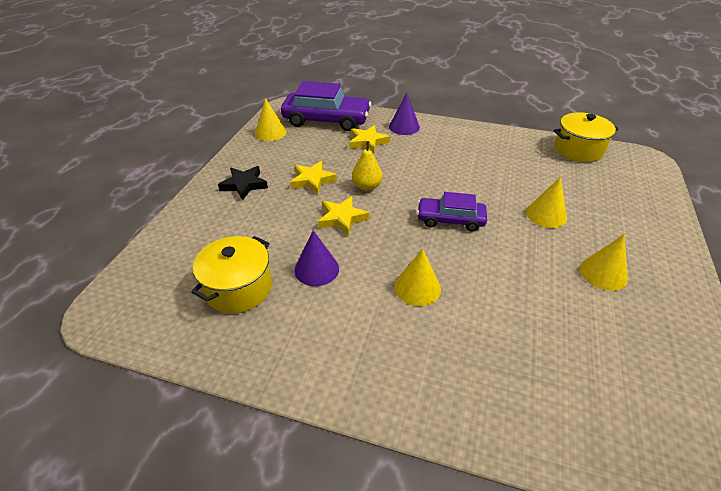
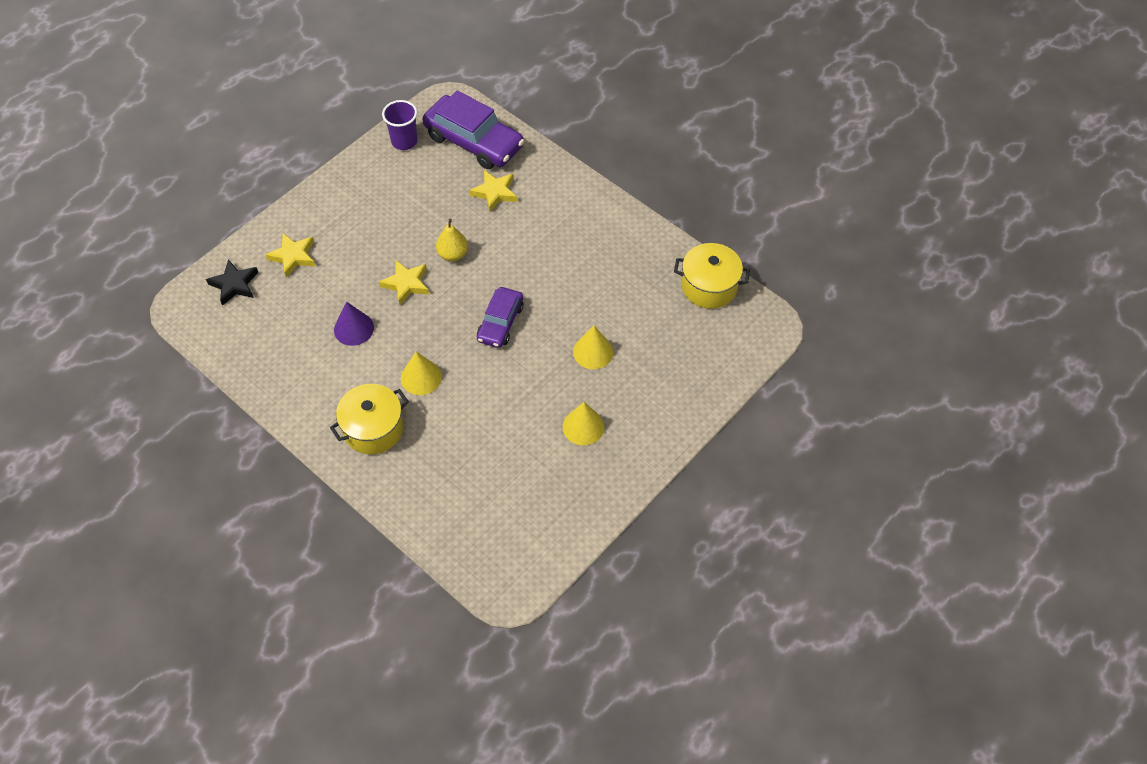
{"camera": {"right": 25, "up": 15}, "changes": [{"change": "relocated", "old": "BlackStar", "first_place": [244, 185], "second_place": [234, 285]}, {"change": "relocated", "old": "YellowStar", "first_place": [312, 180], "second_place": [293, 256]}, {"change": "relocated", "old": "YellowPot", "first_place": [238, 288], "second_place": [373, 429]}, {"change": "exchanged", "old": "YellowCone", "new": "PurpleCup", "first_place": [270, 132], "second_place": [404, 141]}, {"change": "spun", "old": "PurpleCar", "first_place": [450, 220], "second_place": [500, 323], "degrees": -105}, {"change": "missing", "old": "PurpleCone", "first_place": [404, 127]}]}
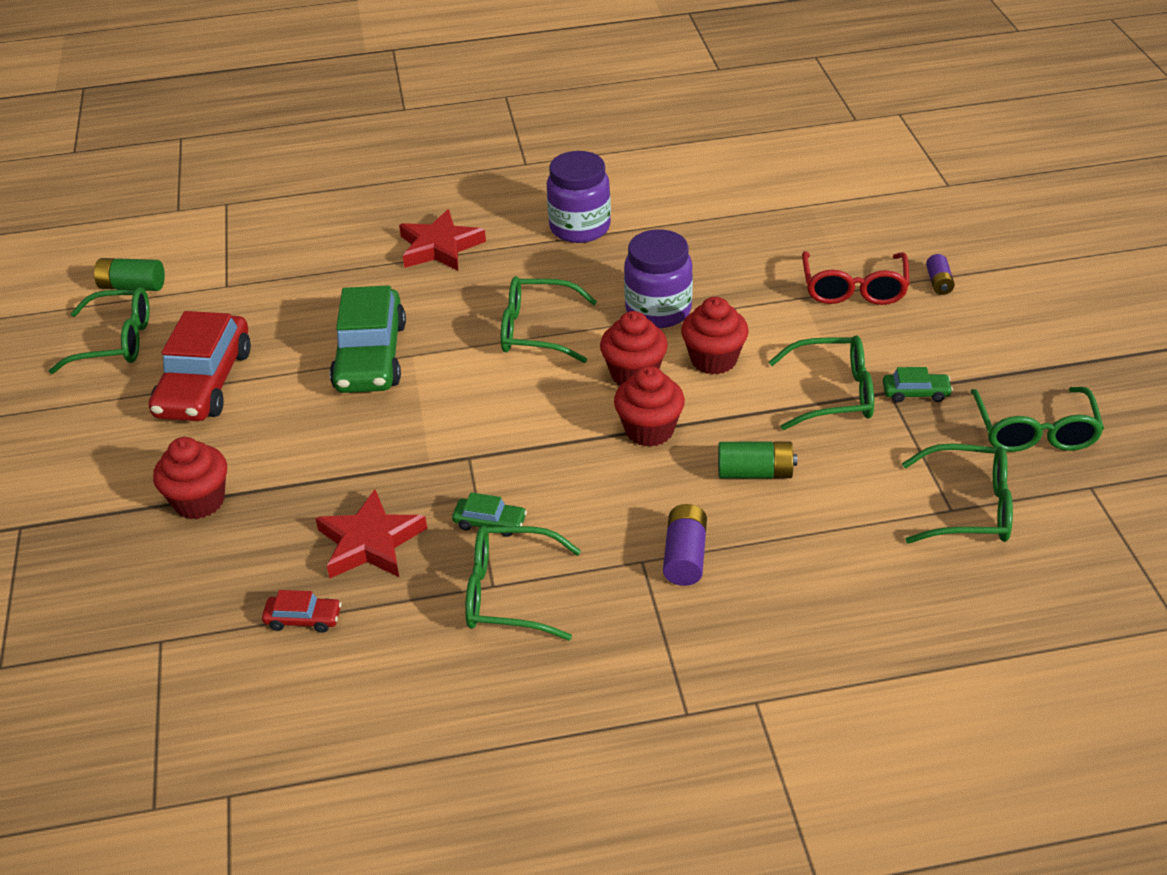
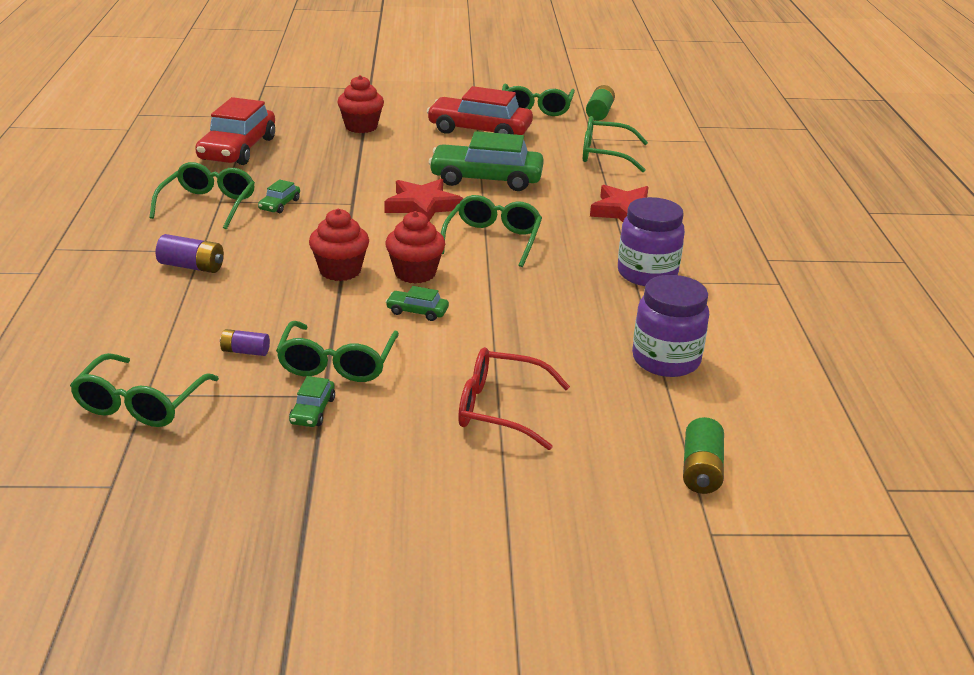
{"camera": {"right": 95, "up": -10}, "changes": [{"change": "size", "old": "RedCar", "first_place": [303, 619], "second_place": [237, 149], "factor": 2.29}, {"change": "relocated", "old": "PurpleBattery", "first_place": [939, 283], "second_place": [245, 351]}, {"change": "relocated", "old": "RedStar", "first_place": [370, 542], "second_place": [423, 206]}, {"change": "exchanged", "old": "RedCupcake", "new": "GreenCar", "first_place": [713, 360], "second_place": [417, 311]}, {"change": "relocated", "old": "GreenGlasses", "first_place": [1034, 431], "second_place": [605, 154]}, {"change": "relocated", "old": "PurpleJar", "first_place": [658, 311], "second_place": [666, 360]}, {"change": "relocated", "old": "GreenBattery", "first_place": [755, 473], "second_place": [701, 470]}]}
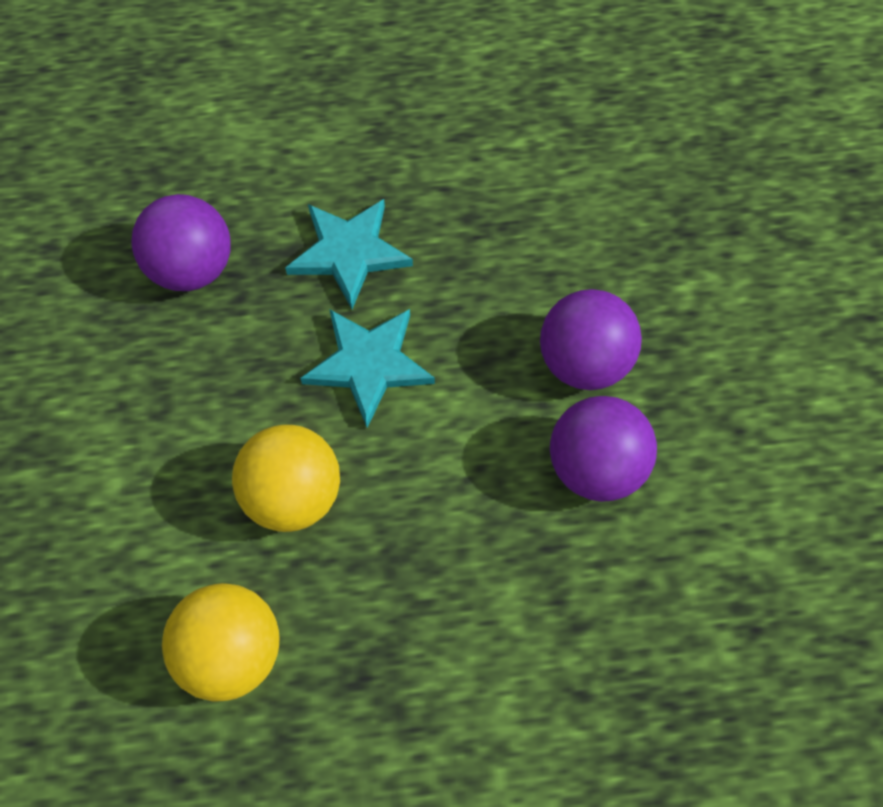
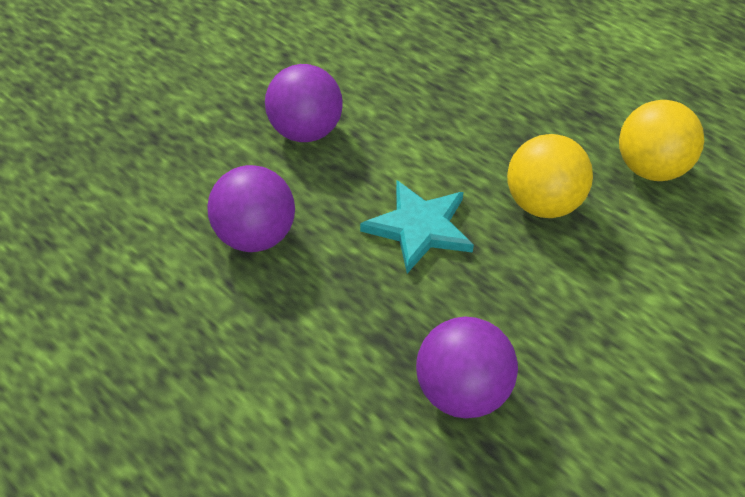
{"camera": {"right": -130, "up": -15}, "changes": [{"change": "relocated", "old": "PurpleBall", "first_place": [595, 467], "second_place": [256, 236]}, {"change": "missing", "old": "TurquoiseStar", "first_place": [349, 253]}]}
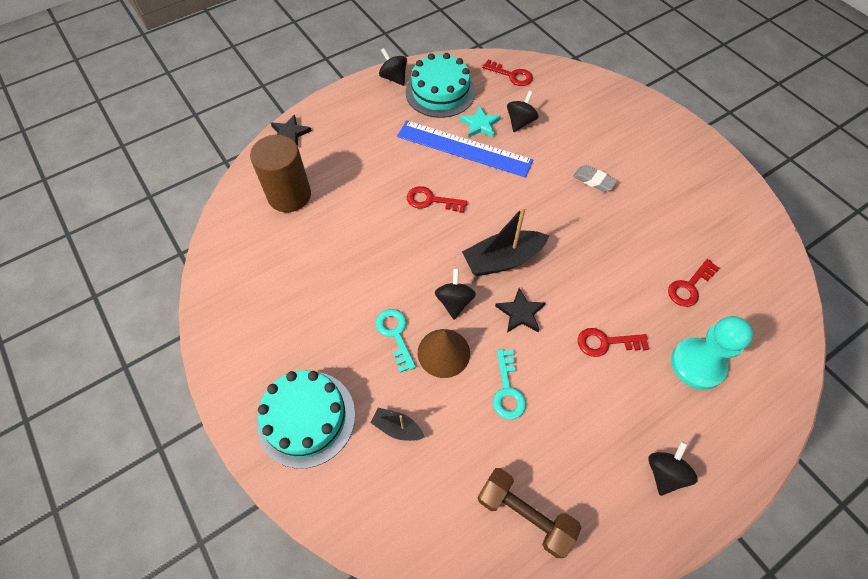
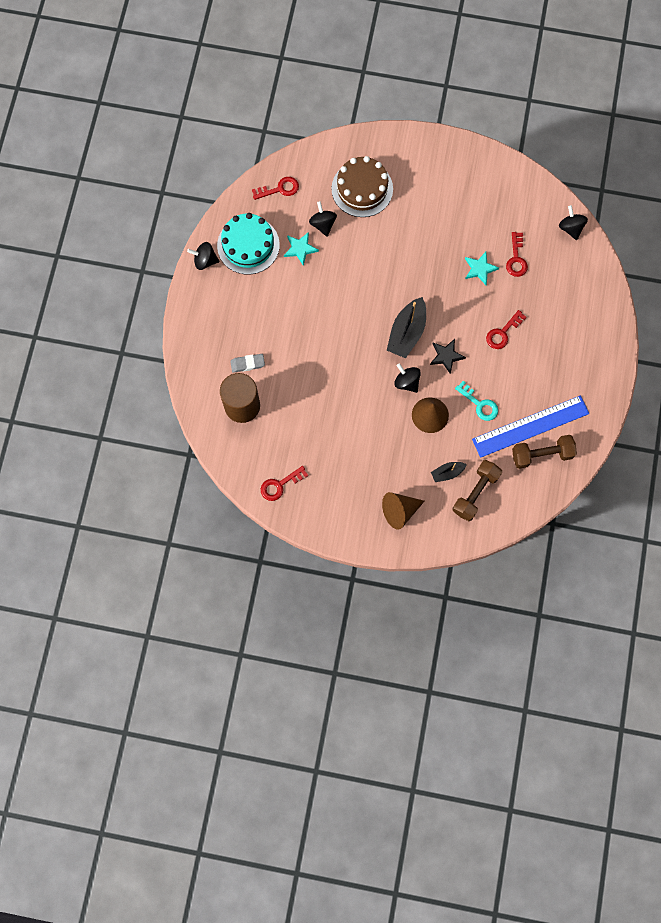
{"camera": {"right": -45, "up": 15}, "changes": [{"change": "relocated", "old": "GreyEraser", "first_place": [594, 181], "second_place": [247, 364]}, {"change": "relocated", "old": "RedKey", "first_place": [431, 200], "second_place": [280, 485]}, {"change": "appeared", "new": "BrownCake", "second_place": [362, 189]}, {"change": "exchanged", "old": "TurquoiseCake", "new": "BrownCone", "first_place": [306, 418], "second_place": [399, 511]}, {"change": "appeared", "new": "BrownDumbbell", "second_place": [475, 493]}, {"change": "appeared", "new": "TurquoiseStar", "second_place": [480, 269]}, {"change": "relocated", "old": "BlueRuler", "first_place": [464, 148], "second_place": [530, 426]}, {"change": "relocated", "old": "BlackSpinningTop", "first_place": [665, 473], "second_place": [570, 228]}, {"change": "missing", "old": "BlackStar", "first_place": [290, 133]}, {"change": "missing", "old": "TurquoiseKey", "first_place": [395, 334]}, {"change": "missing", "old": "TurquoisePawn", "first_place": [697, 364]}]}
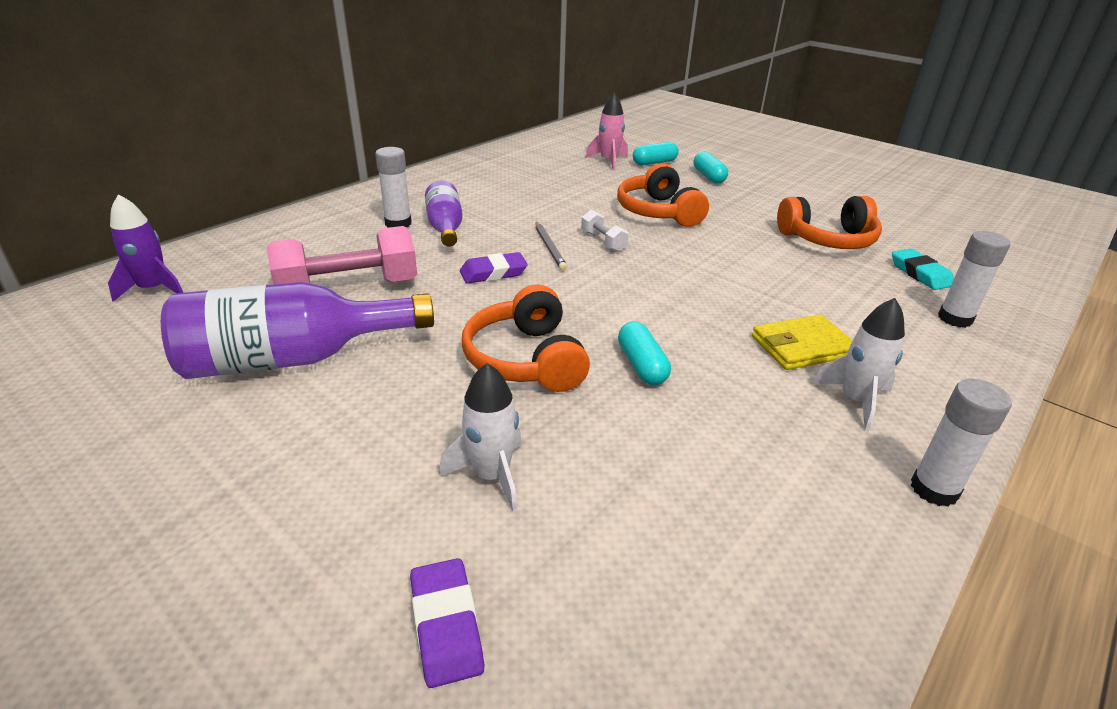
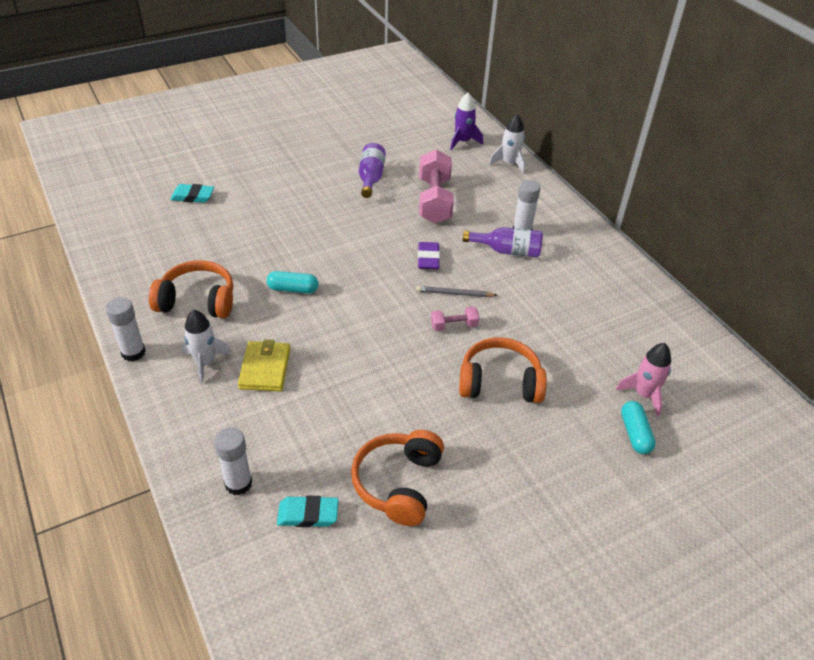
{"camera": {"right": 110, "up": 10}, "changes": [{"change": "relocated", "old": "OrangeHeadphones", "first_place": [526, 359], "second_place": [197, 301]}, {"change": "colour", "old": "PurpleEraser", "new": "TurquoiseEraser", "first_place": [446, 625], "second_place": [193, 196]}, {"change": "size", "old": "PurpleBottle", "first_place": [293, 359], "second_place": [371, 178], "factor": 0.59}, {"change": "colour", "old": "WhiteDumbbell", "new": "PinkDumbbell", "first_place": [603, 241], "second_place": [454, 325]}, {"change": "relocated", "old": "WhiteRocket", "first_place": [491, 475], "second_place": [509, 163]}, {"change": "missing", "old": "TurquoiseCapsule", "first_place": [708, 176]}]}
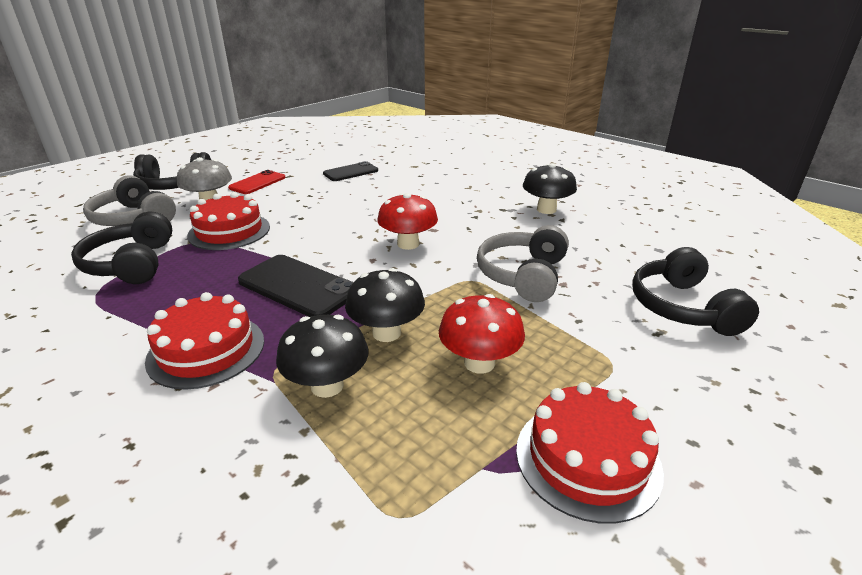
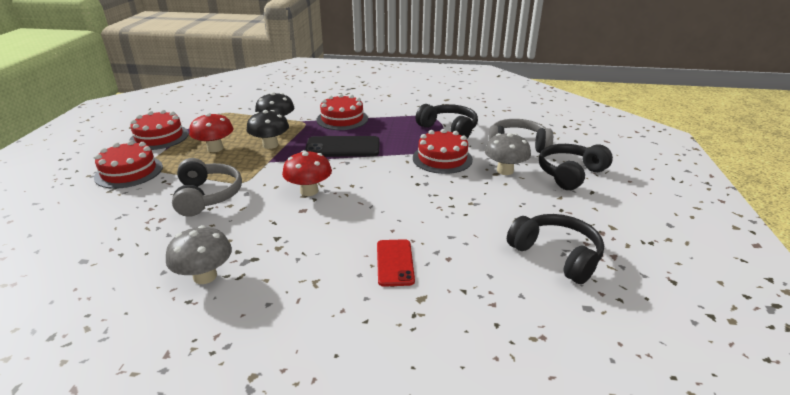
{"camera": {"right": 145, "up": 0}, "changes": [{"change": "appeared", "new": "RedCake", "second_place": [129, 172]}, {"change": "colour", "old": "BlackMushroom", "new": "GreyMushroom", "first_place": [546, 209], "second_place": [205, 276]}, {"change": "relocated", "old": "RedPhone", "first_place": [257, 183], "second_place": [395, 262]}, {"change": "relocated", "old": "BlackHeadphones", "first_place": [682, 307], "second_place": [556, 255]}, {"change": "missing", "old": "BlackPhone", "first_place": [350, 172]}]}
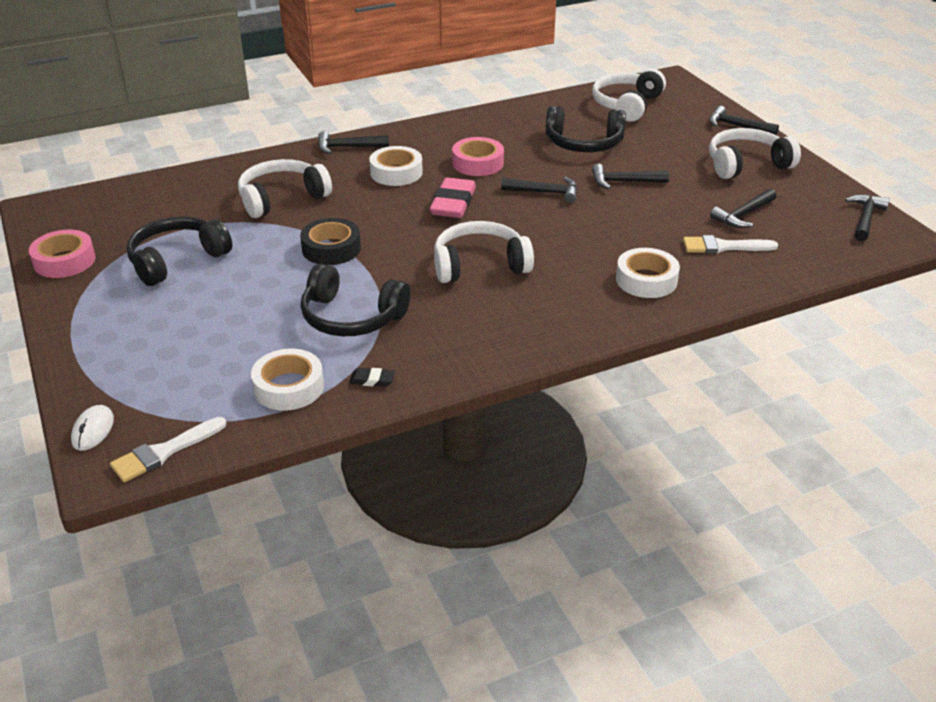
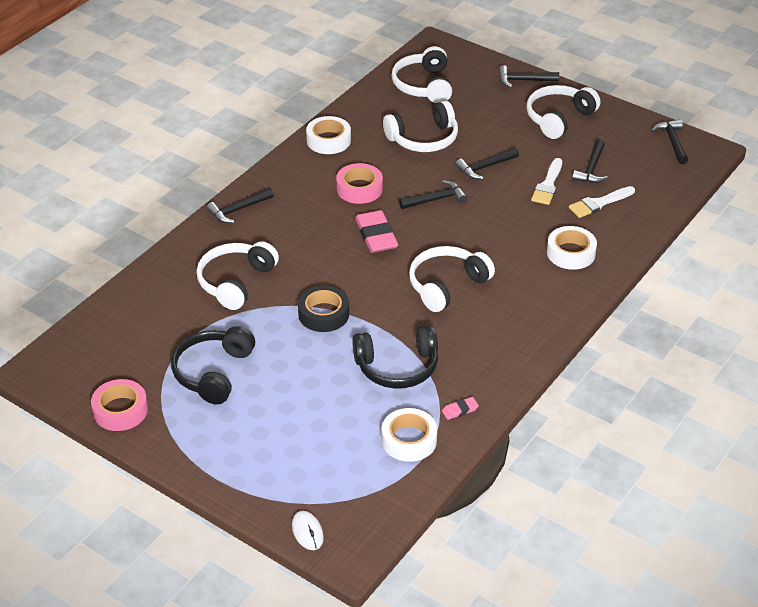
{"camera": {"right": -30, "up": 5}, "changes": [{"change": "relocated", "old": "WhiteTape", "first_place": [396, 172], "second_place": [328, 140]}, {"change": "colour", "old": "BlackHeadphones", "new": "WhiteHeadphones", "first_place": [583, 143], "second_place": [423, 139]}, {"change": "colour", "old": "BlackEraser", "new": "PinkEraser", "first_place": [372, 380], "second_place": [460, 410]}, {"change": "relocated", "old": "WhiteBrush", "first_place": [164, 452], "second_place": [548, 185]}]}
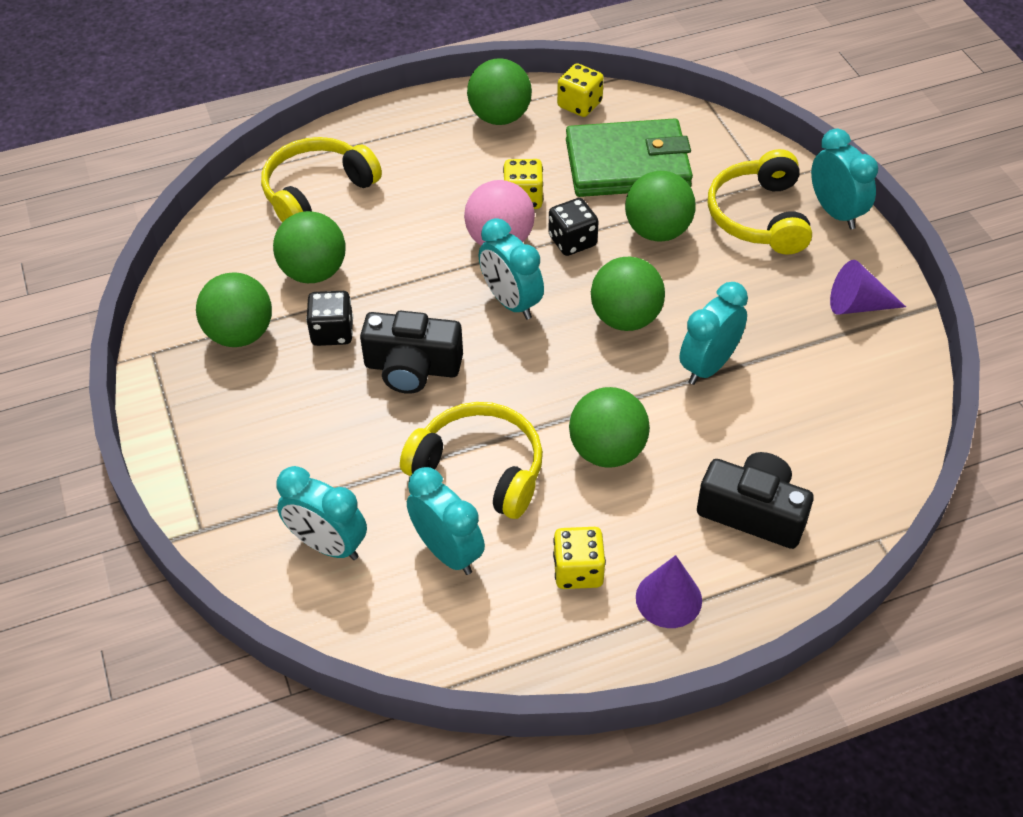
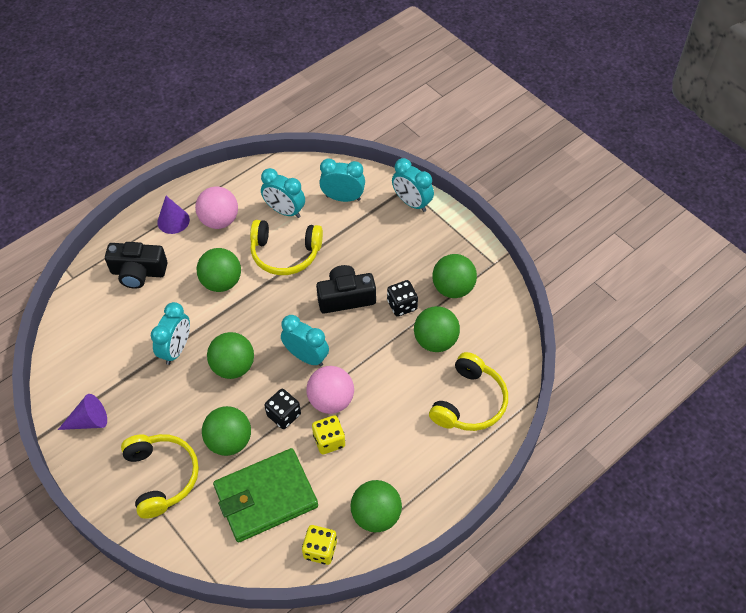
{"camera": {"right": 160, "up": 5}, "changes": [{"change": "exchanged", "old": "YellowDice", "new": "PinkBall", "first_place": [578, 571], "second_place": [219, 220]}, {"change": "relocated", "old": "TurquoiseClock", "first_place": [835, 212], "second_place": [412, 203]}]}
